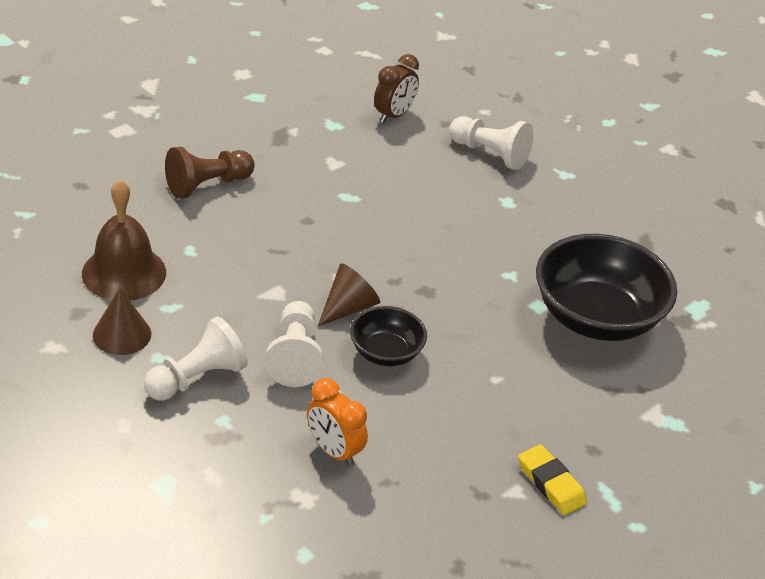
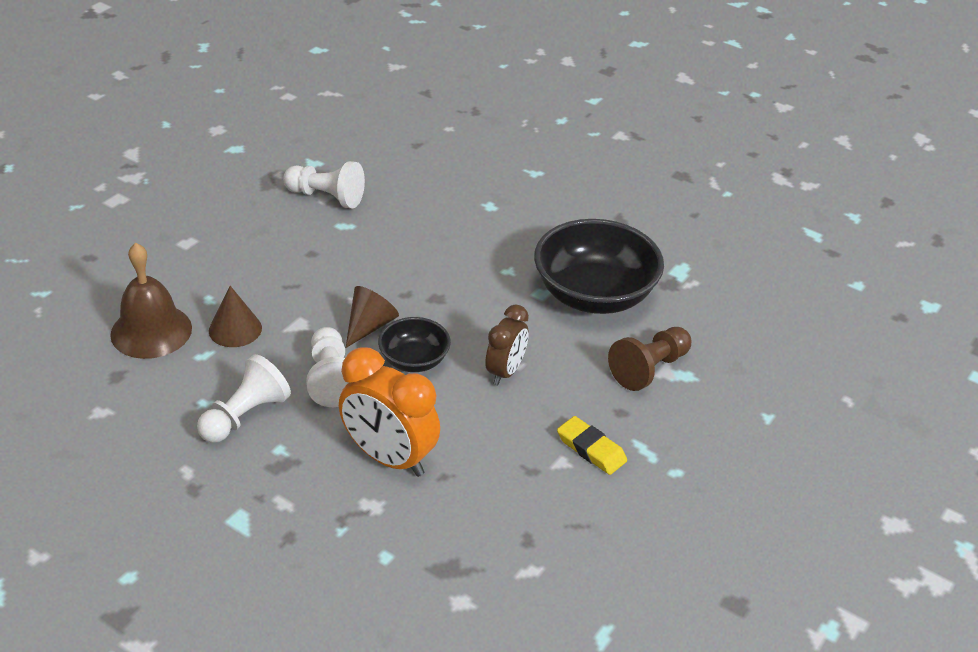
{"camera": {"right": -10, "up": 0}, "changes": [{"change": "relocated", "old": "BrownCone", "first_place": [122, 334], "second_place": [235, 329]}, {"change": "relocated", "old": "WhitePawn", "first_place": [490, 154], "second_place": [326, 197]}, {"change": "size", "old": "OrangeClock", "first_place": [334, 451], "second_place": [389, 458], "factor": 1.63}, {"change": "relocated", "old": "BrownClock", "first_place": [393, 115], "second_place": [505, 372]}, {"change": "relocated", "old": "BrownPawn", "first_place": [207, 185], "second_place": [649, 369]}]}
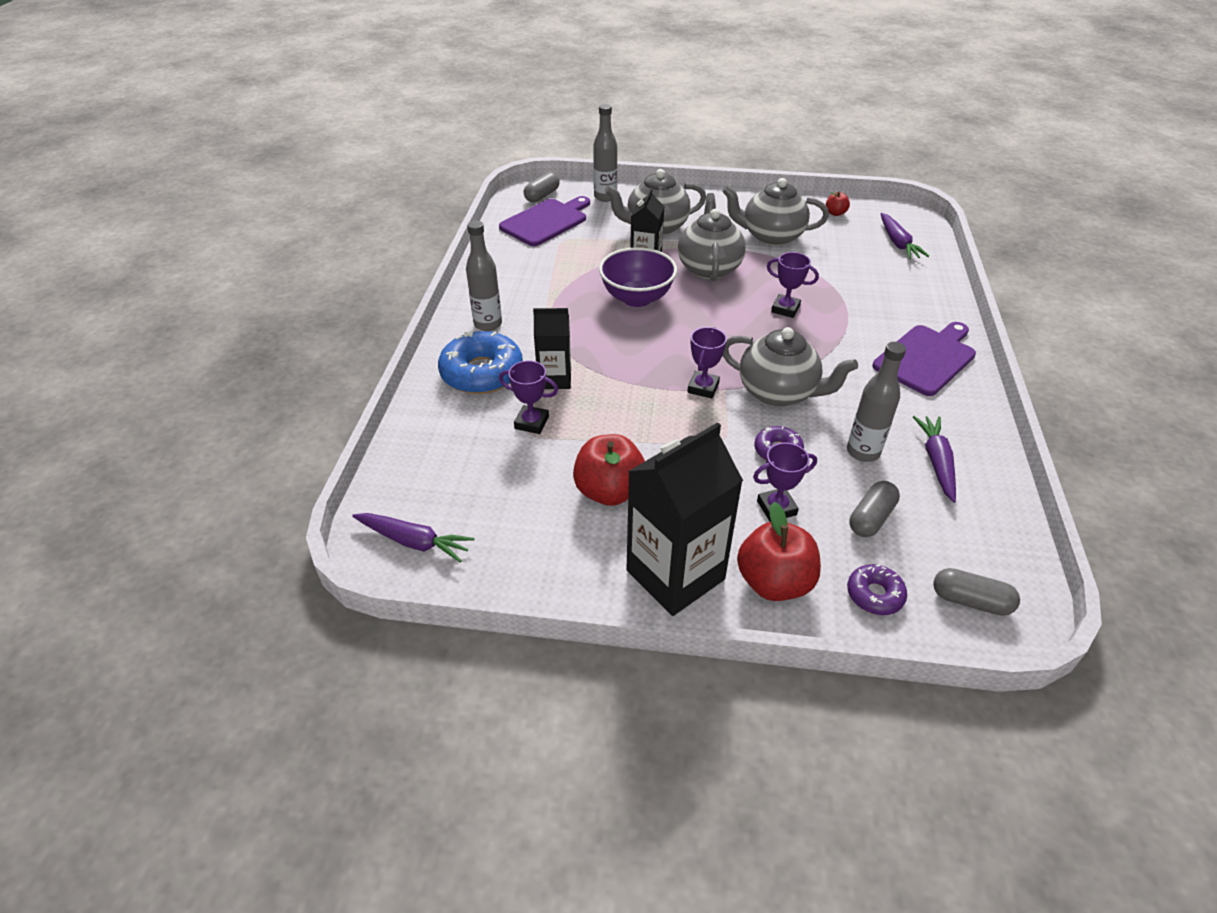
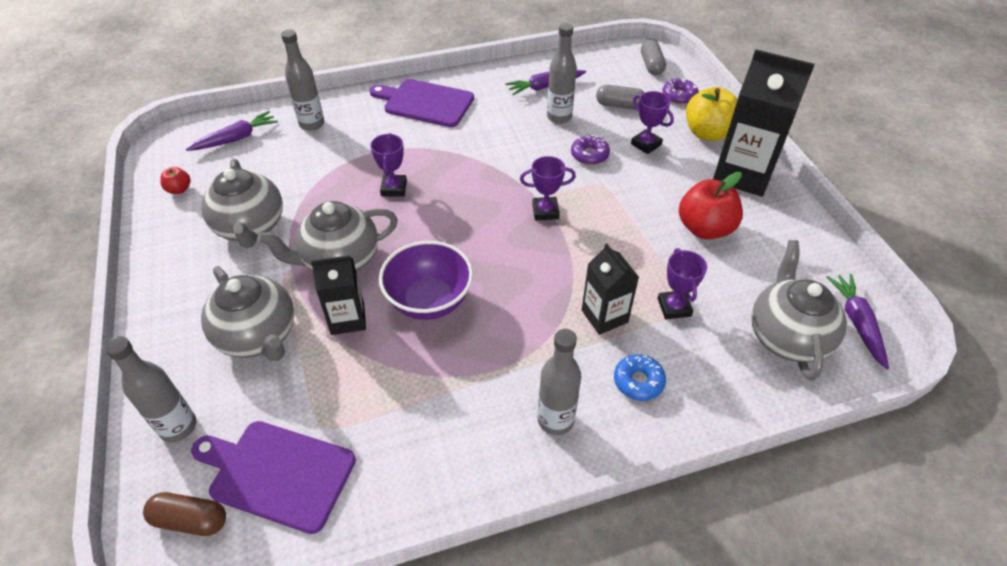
{"camera": {"right": -115, "up": 5}, "changes": [{"change": "colour", "old": "GreyCapsule", "new": "BrownCapsule", "first_place": [542, 196], "second_place": [190, 520]}, {"change": "appeared", "new": "GreyBottle", "second_place": [312, 124]}, {"change": "size", "old": "BlueDonut", "first_place": [482, 373], "second_place": [638, 381], "factor": 0.53}, {"change": "colour", "old": "RedApple", "new": "YellowApple", "first_place": [774, 582], "second_place": [707, 133]}, {"change": "relocated", "old": "GreyTeapot", "first_place": [778, 393], "second_place": [787, 336]}]}
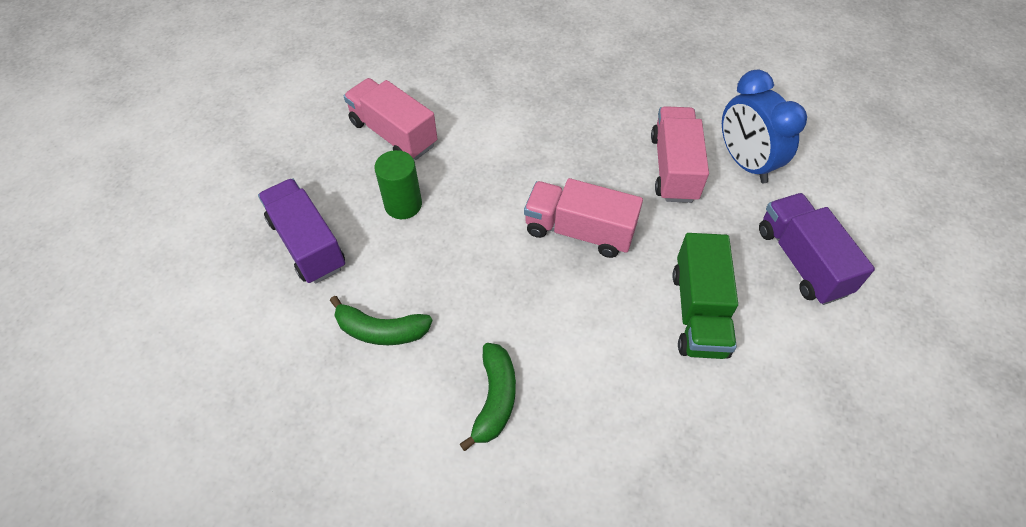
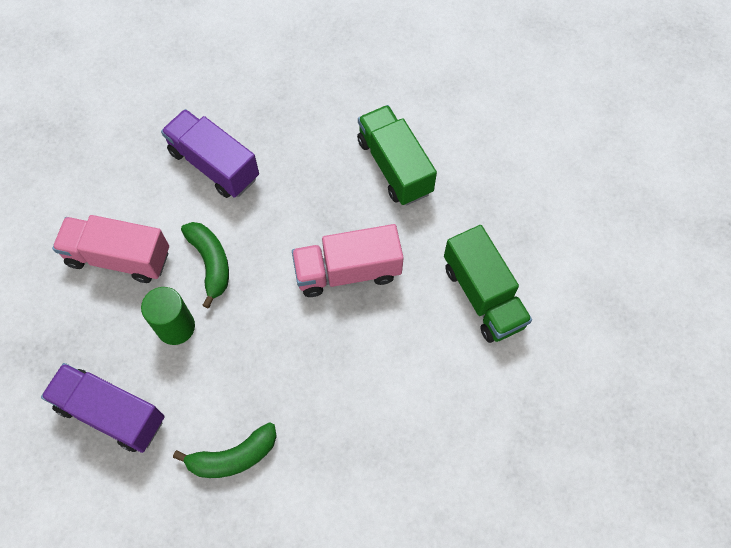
{"camera": {"right": -30, "up": 10}, "changes": [{"change": "relocated", "old": "PurpleTruck", "first_place": [801, 261], "second_place": [214, 165]}, {"change": "relocated", "old": "GreenBanana", "first_place": [495, 399], "second_place": [210, 263]}, {"change": "colour", "old": "PinkTruck", "new": "GreenTruck", "first_place": [674, 168], "second_place": [394, 166]}, {"change": "missing", "old": "BlueClock", "first_place": [745, 163]}]}
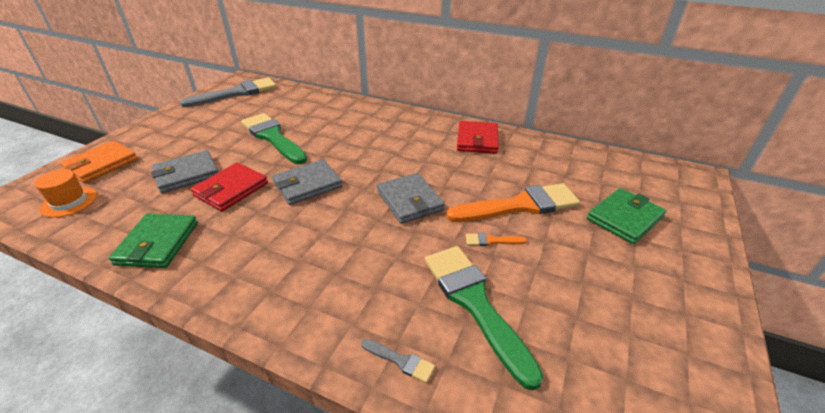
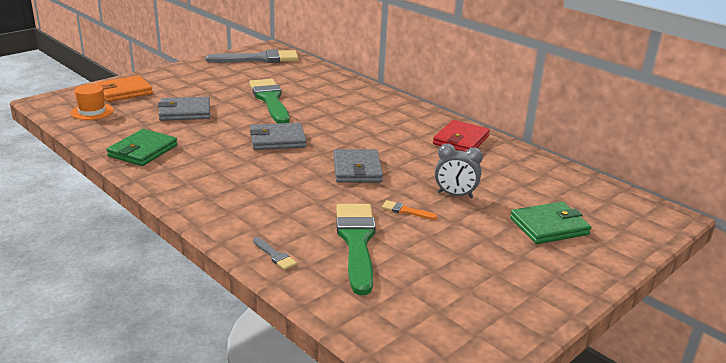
{"camera": {"right": 20, "up": -10}, "changes": [{"change": "exchanged", "old": "OrangeBrush", "new": "GreyClock", "first_place": [519, 205], "second_place": [455, 195]}, {"change": "missing", "old": "RedWallet", "first_place": [231, 189]}]}
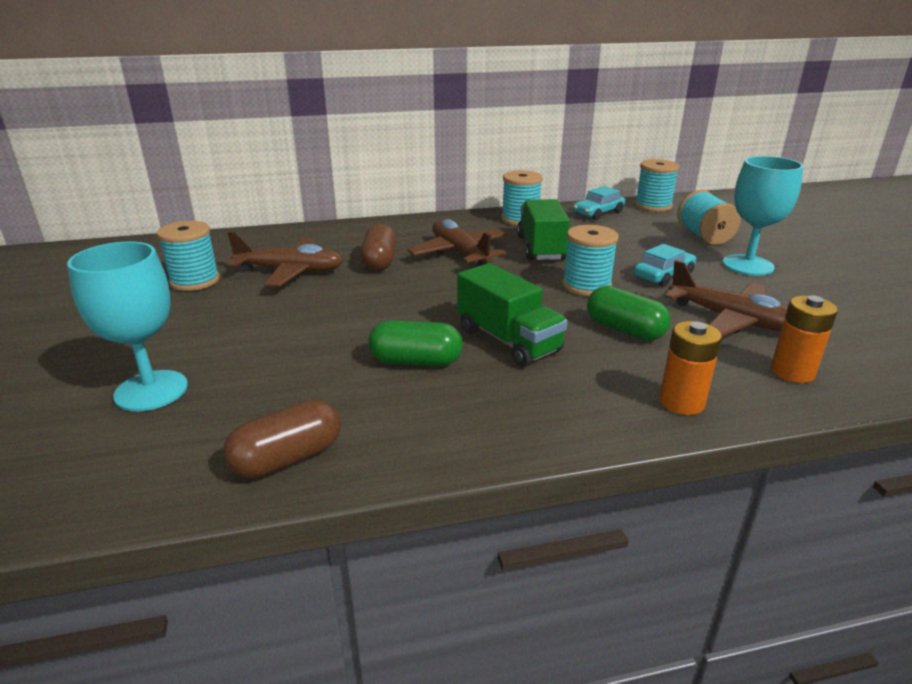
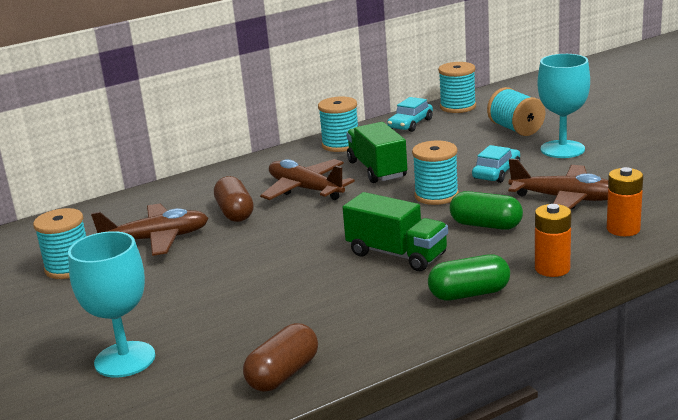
{"camera": {"right": -15, "up": -5}, "changes": [{"change": "relocated", "old": "GreenCapsule", "first_place": [416, 361], "second_place": [469, 294]}]}
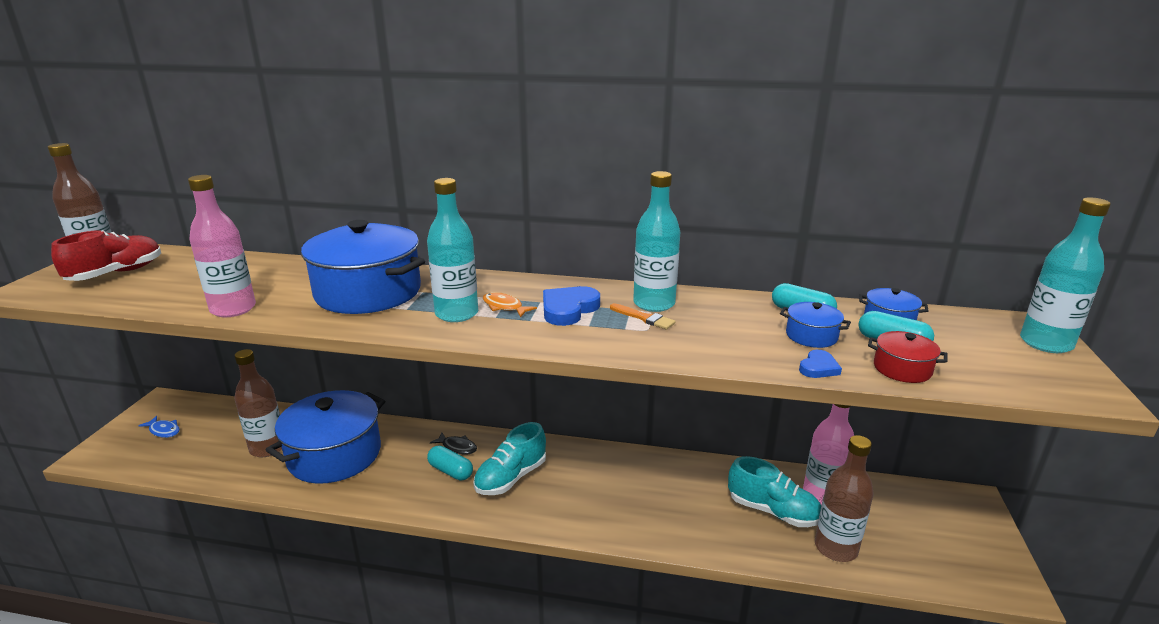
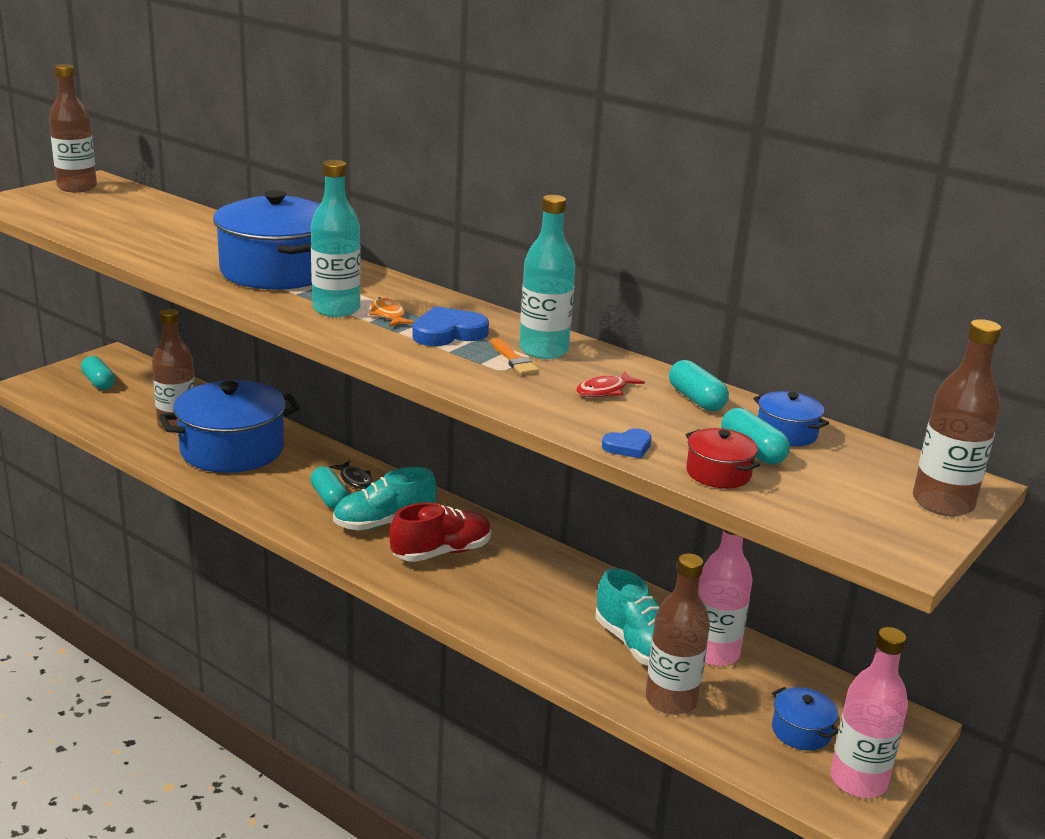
{"camera": {"right": 25, "up": 0}, "changes": [{"change": "exchanged", "old": "BlueFish", "new": "TurquoiseCapsule", "first_place": [164, 431], "second_place": [98, 382]}, {"change": "relocated", "old": "RedShoe", "first_place": [117, 273], "second_place": [441, 552]}, {"change": "appeared", "new": "RedFish", "second_place": [605, 391]}, {"change": "relocated", "old": "BluePot", "first_place": [811, 336], "second_place": [801, 731]}, {"change": "relocated", "old": "PinkBottle", "first_place": [233, 309], "second_place": [858, 780]}, {"change": "colour", "old": "TurquoiseBottle", "new": "BrownBottle", "first_place": [1045, 343], "second_place": [943, 503]}]}
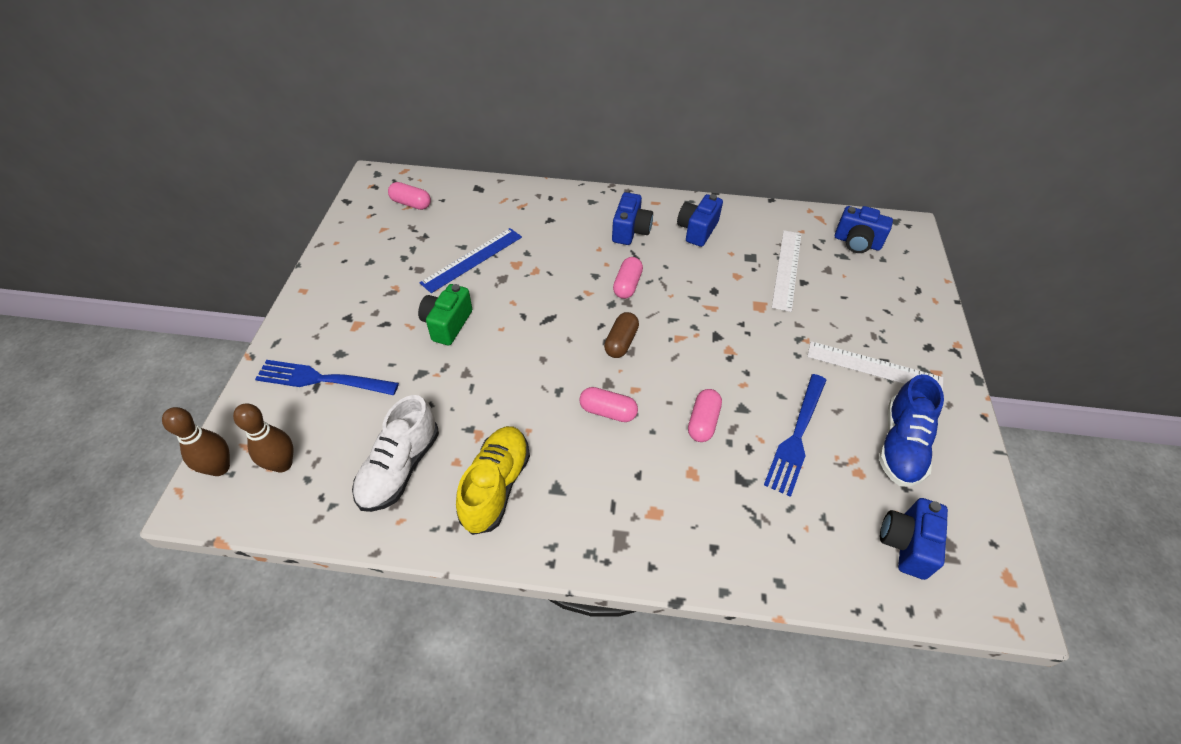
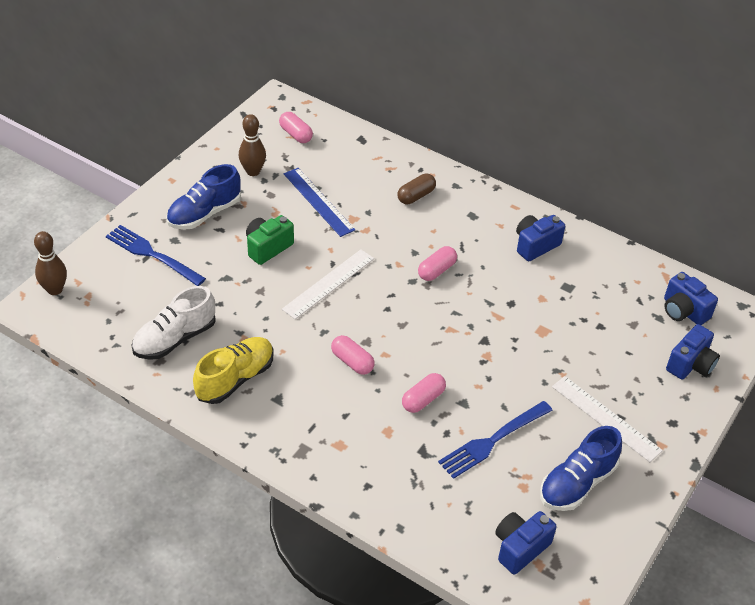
{"camera": {"right": 25, "up": -5}, "changes": [{"change": "appeared", "new": "BlueShoe", "second_place": [204, 213]}, {"change": "relocated", "old": "BrownBowlingPin", "first_place": [282, 464], "second_place": [253, 171]}, {"change": "relocated", "old": "WhiteRuler", "first_place": [787, 269], "second_place": [329, 284]}, {"change": "spun", "old": "BlueRuler", "first_place": [472, 259], "second_place": [318, 201], "degrees": 75}, {"change": "relocated", "old": "BrownCapsule", "first_place": [621, 342], "second_place": [416, 196]}, {"change": "relocated", "old": "BlueCamera", "first_place": [630, 231], "second_place": [690, 364]}]}
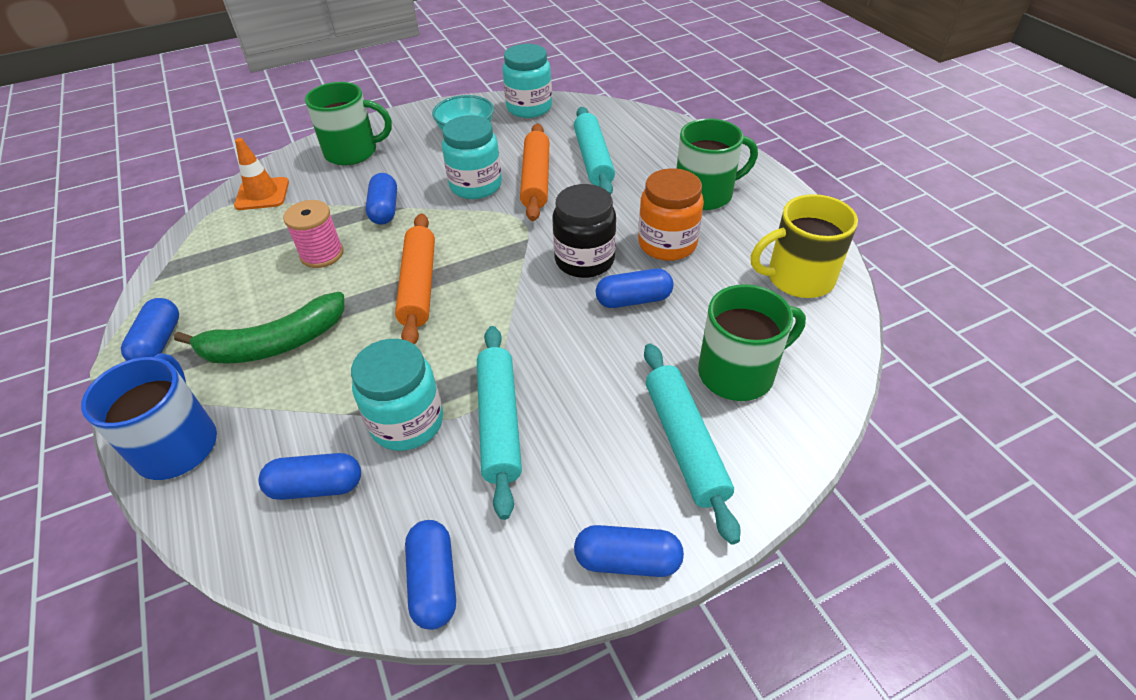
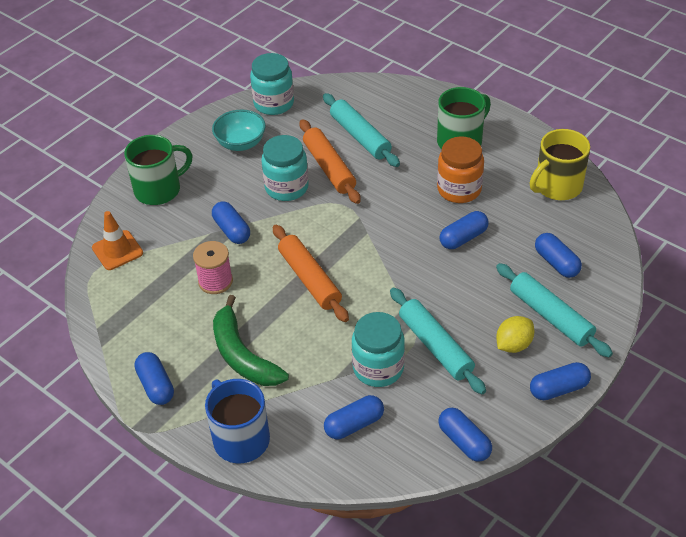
{"camera": {"right": -25, "up": 0}, "changes": [{"change": "spun", "old": "GreenBanana", "first_place": [274, 343], "second_place": [242, 355], "degrees": 105}, {"change": "appeared", "new": "YellowLemon", "second_place": [513, 345]}, {"change": "exchanged", "old": "GreenMug", "new": "BlueCapsule", "first_place": [738, 373], "second_place": [556, 263]}, {"change": "missing", "old": "BlackJar", "first_place": [584, 260]}]}
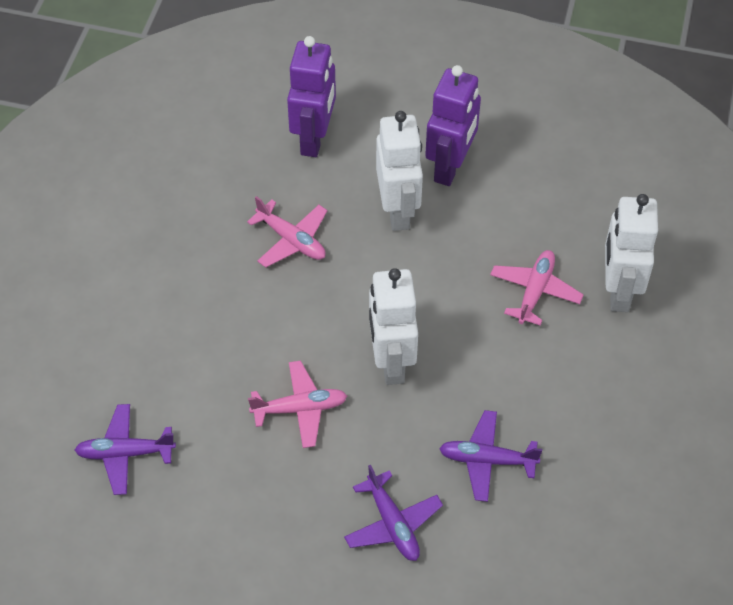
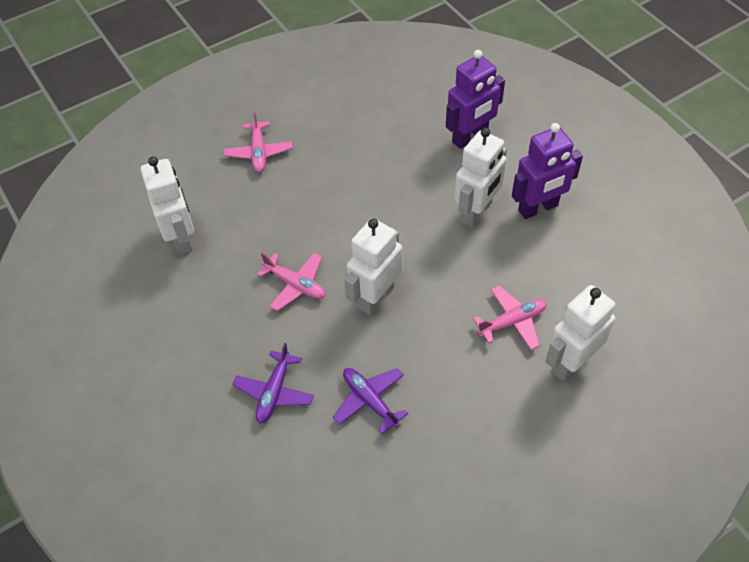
{"camera": {"right": 45, "up": 0}, "changes": [{"change": "exchanged", "old": "PurplePlane", "new": "WhiteRobot", "first_place": [125, 453], "second_place": [181, 238]}, {"change": "relocated", "old": "PinkPlane", "first_place": [291, 240], "second_place": [259, 152]}]}
